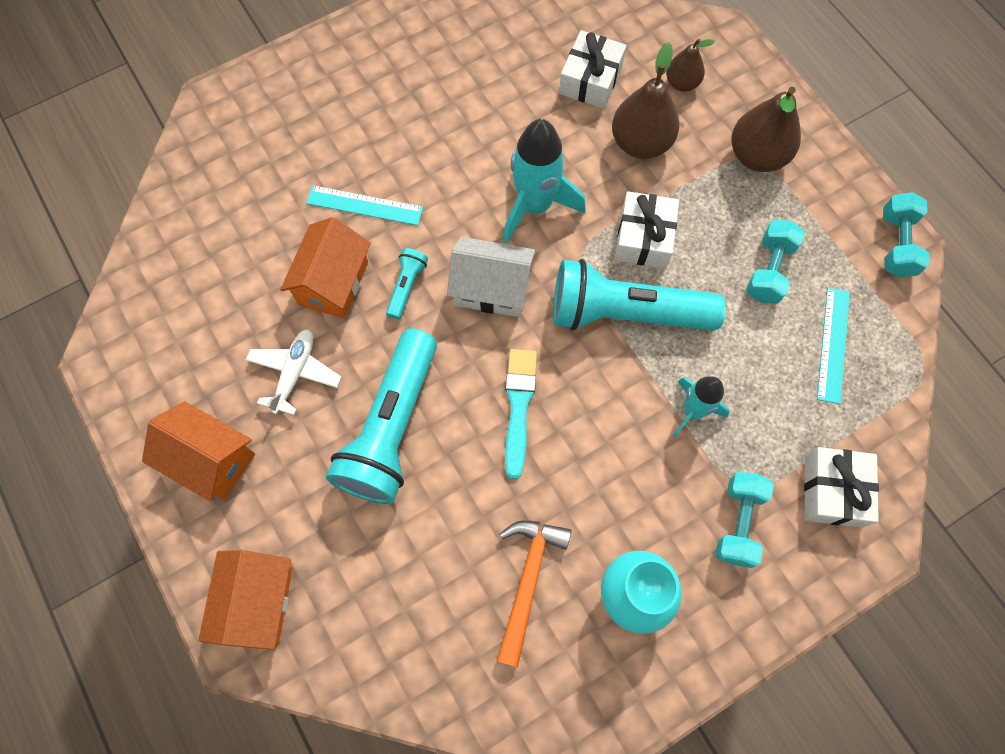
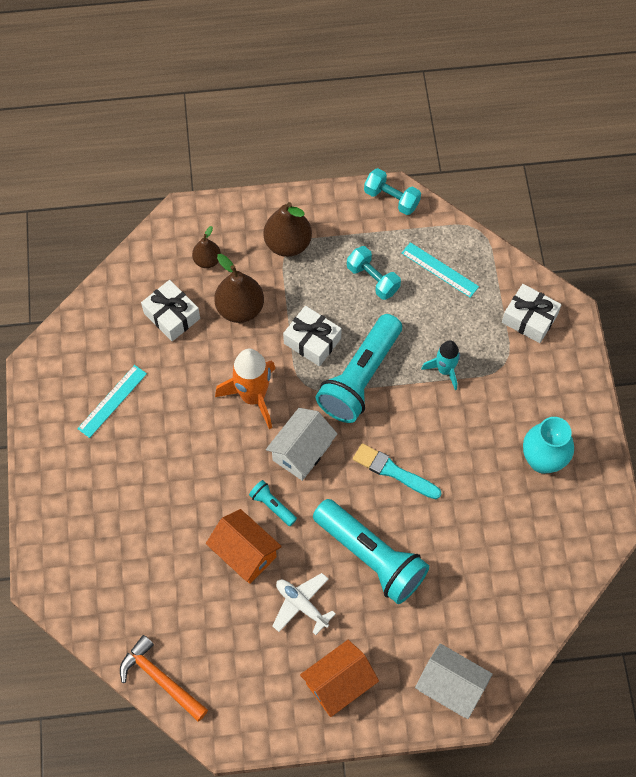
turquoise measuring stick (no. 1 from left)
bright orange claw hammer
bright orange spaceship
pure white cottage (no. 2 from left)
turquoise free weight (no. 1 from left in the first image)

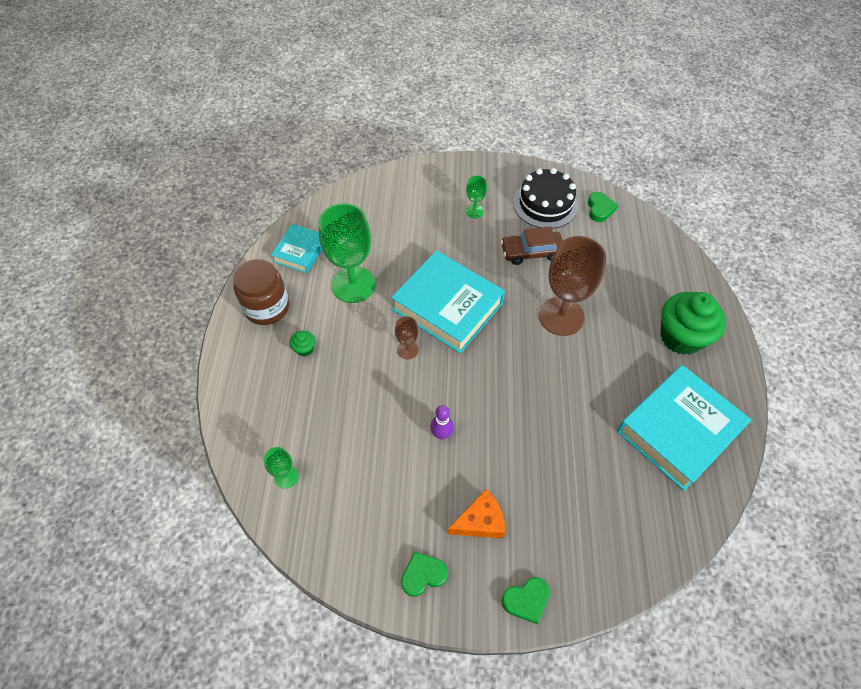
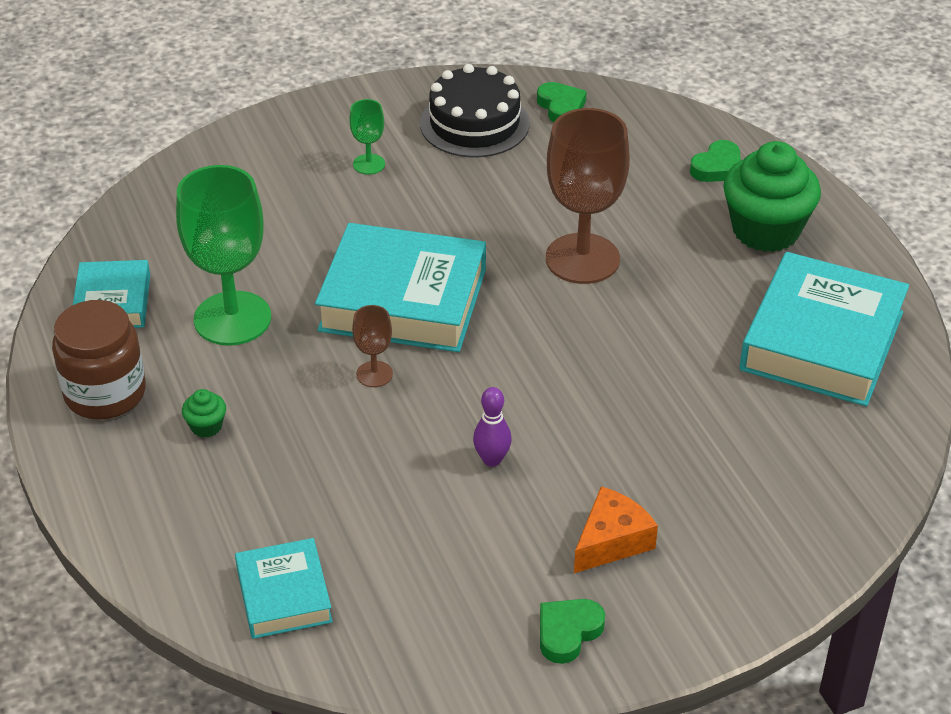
turquoise book (no. 2 from left)
green love heart (no. 3 from left)
dark brown automobile

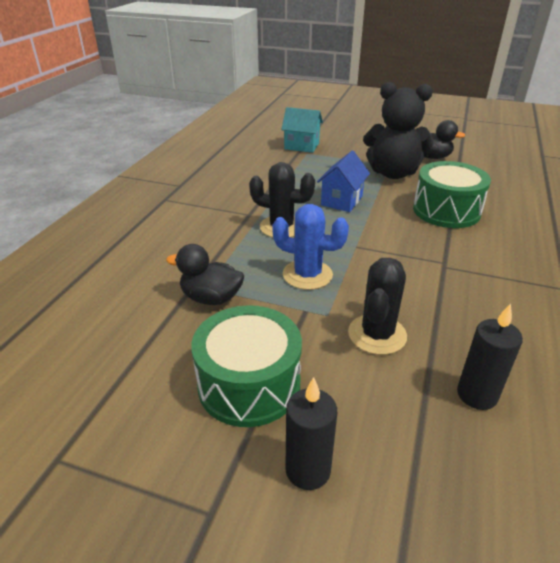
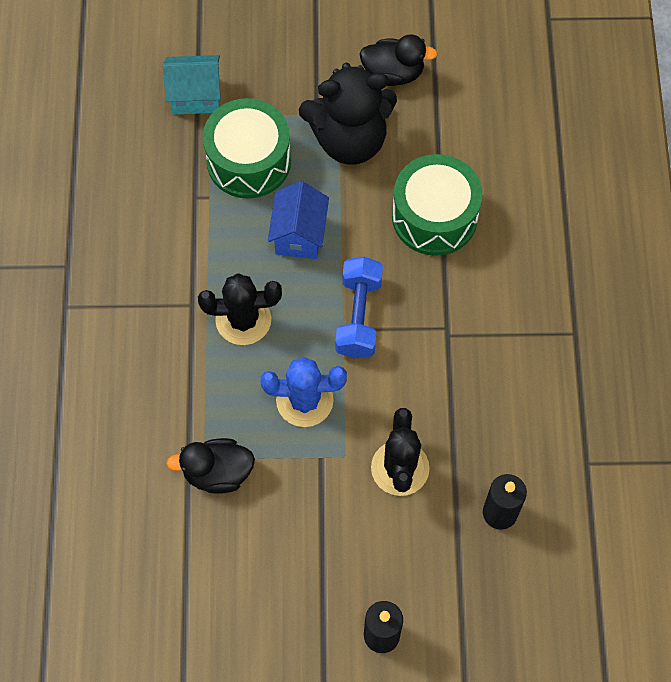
green drum (no. 1 from left)
cobalt free weight

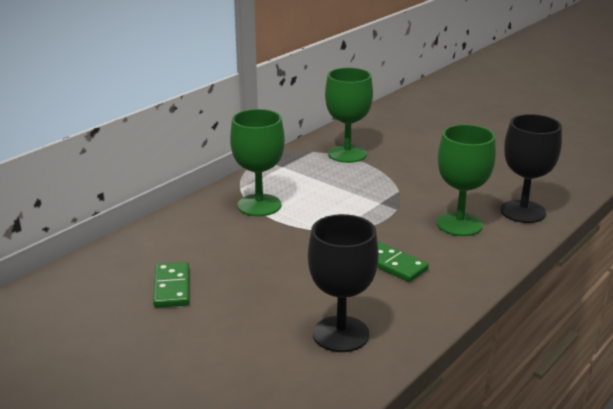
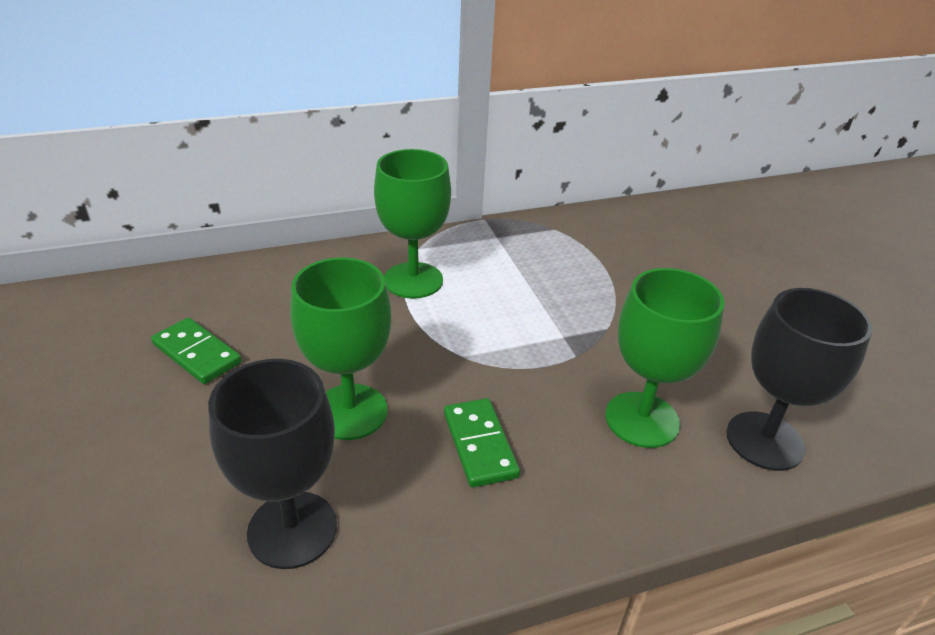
green domino (no. 1 from left)
green chalice (no. 1 from left)

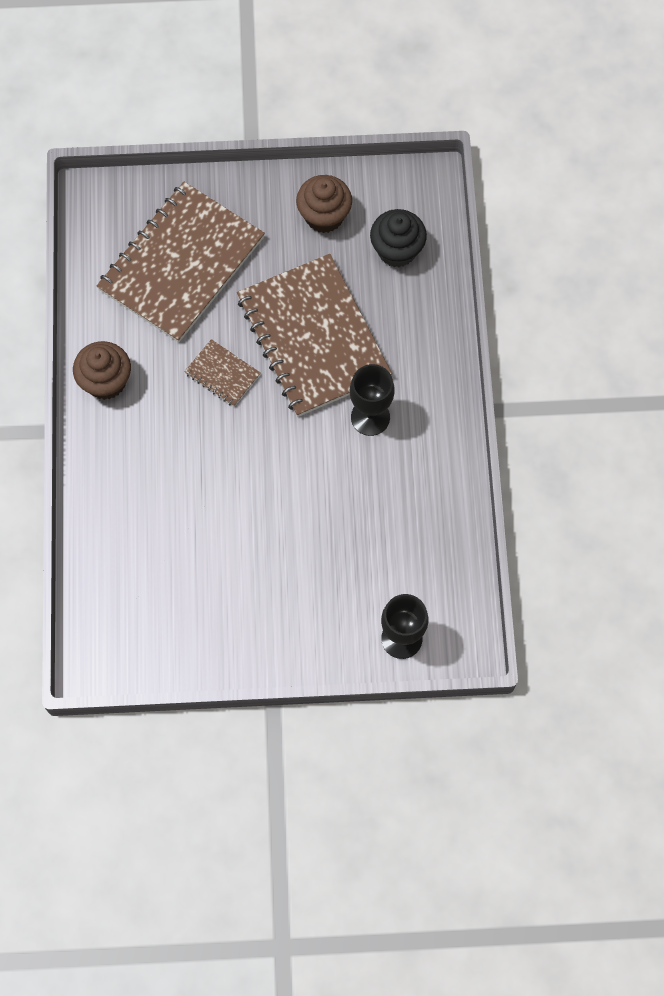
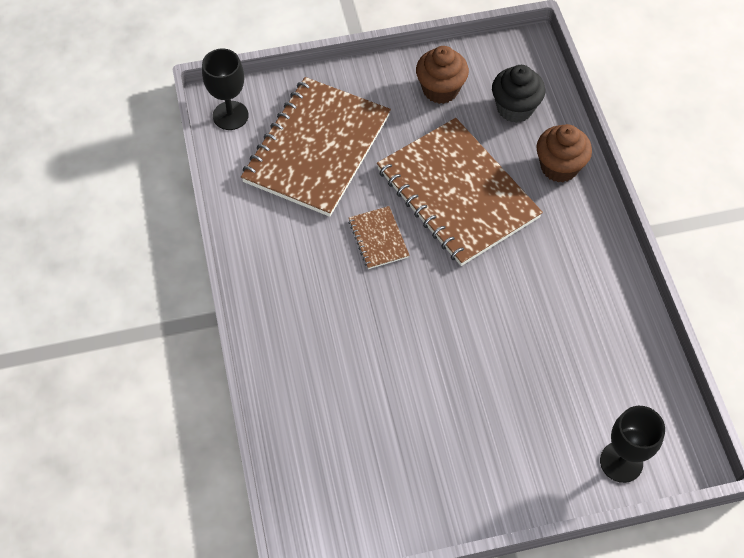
ebony chalice (no. 1 from left)
dark brown notepad (no. 2 from left)
dark brown fairy cake (no. 2 from left)

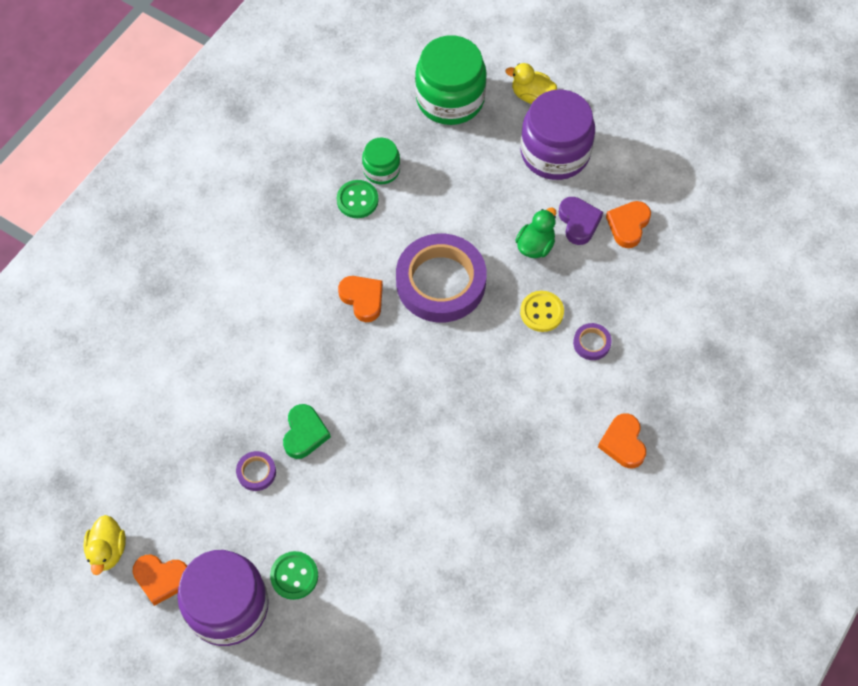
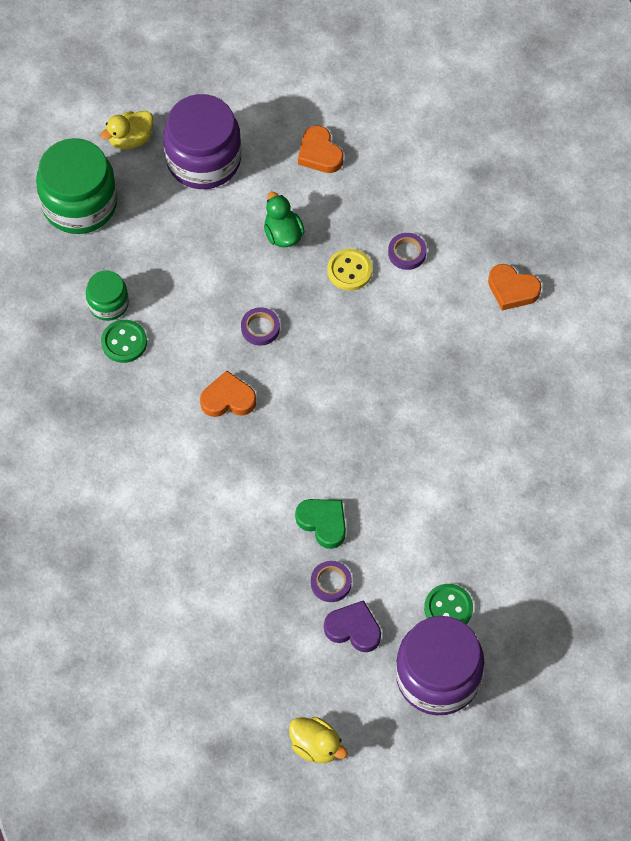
violet roll of tape (no. 1 from left)
violet love heart
bright orange love heart (no. 1 from left in the first image)

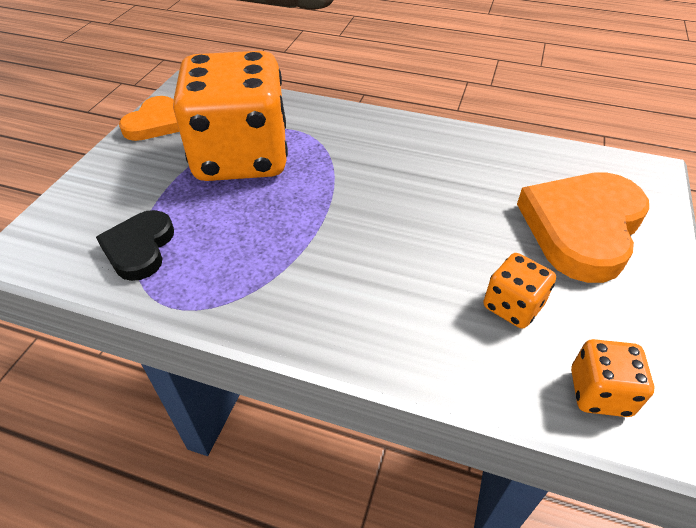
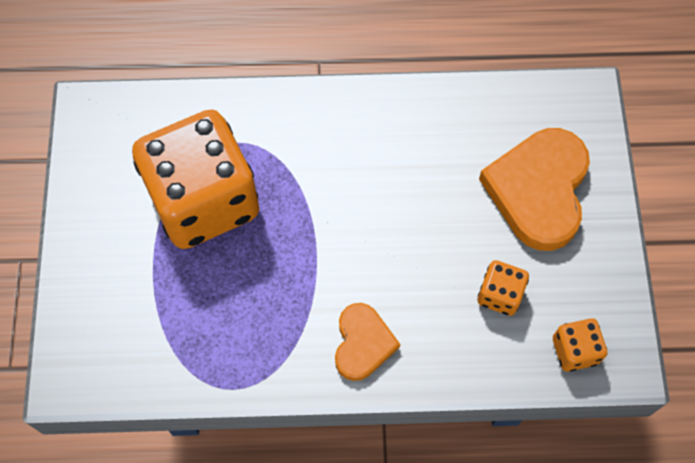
bright orange love heart (no. 1 from left)
ebony love heart

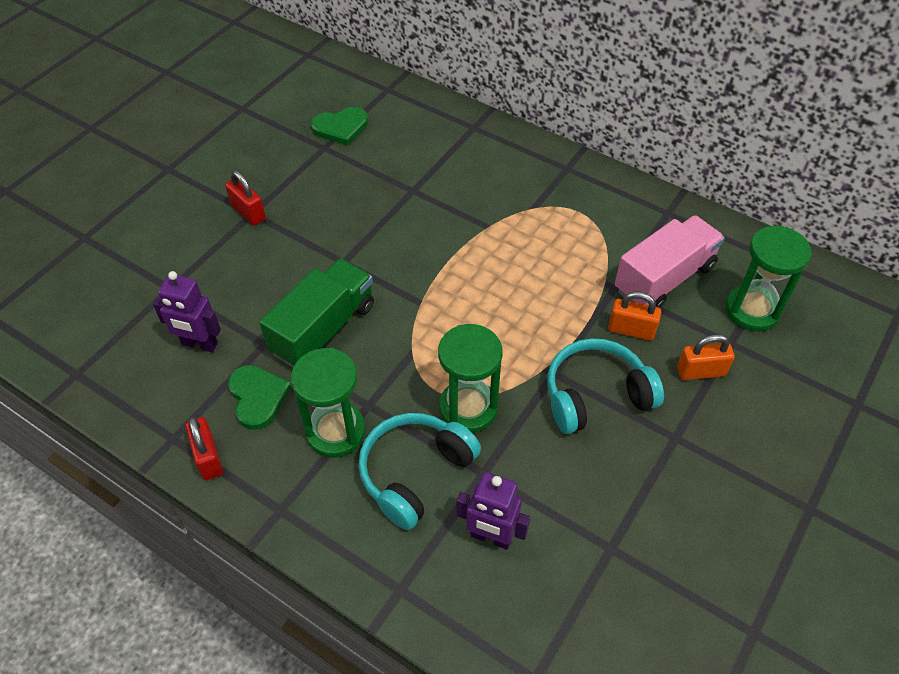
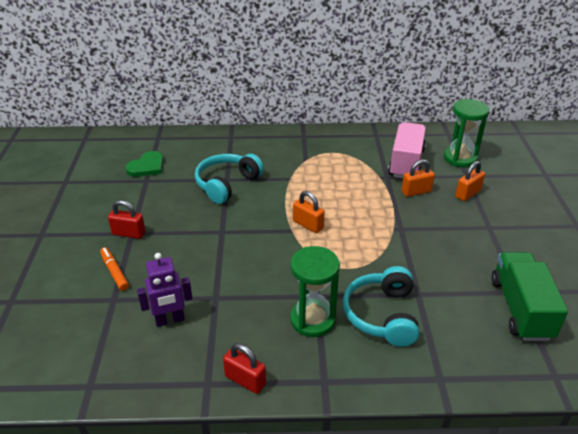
bright orange marker
turquoise over-ear headphones (no. 1 from left)
bright orange small lock (no. 1 from left)
green toy truck
green love heart (no. 1 from left in the first image)
green hourglass (no. 2 from left in the first image)
violet robot figure (no. 2 from left in the first image)

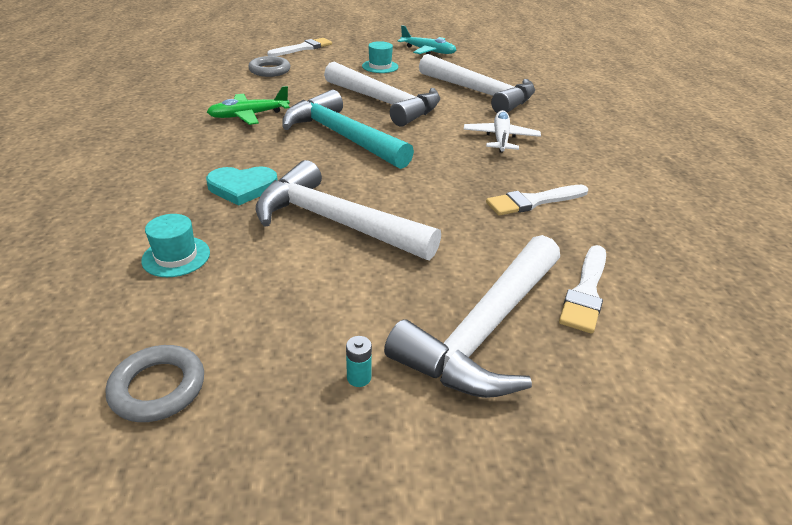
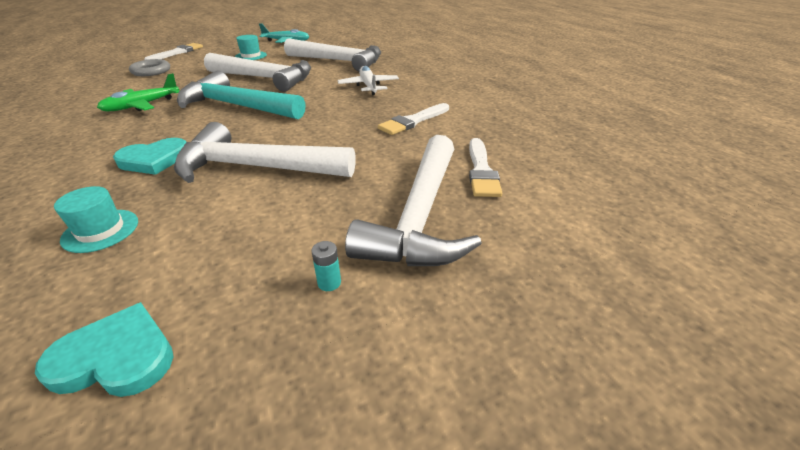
turquoise love heart (no. 1 from left)

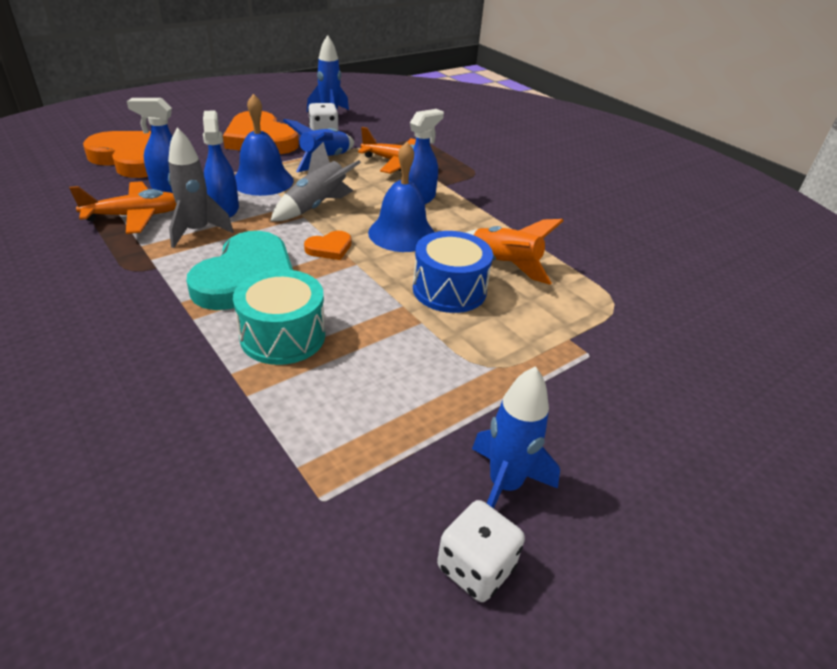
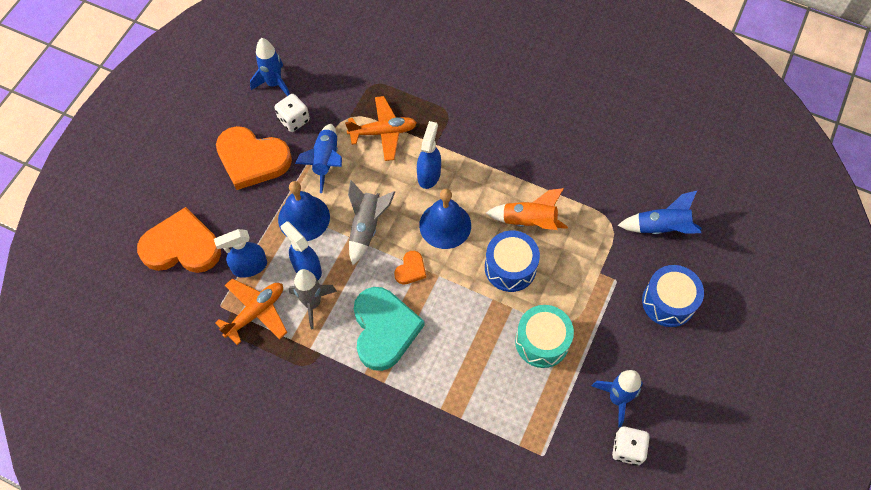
turquoise drum
cobalt spaceship (no. 4 from left)
cobalt drum (no. 2 from left)

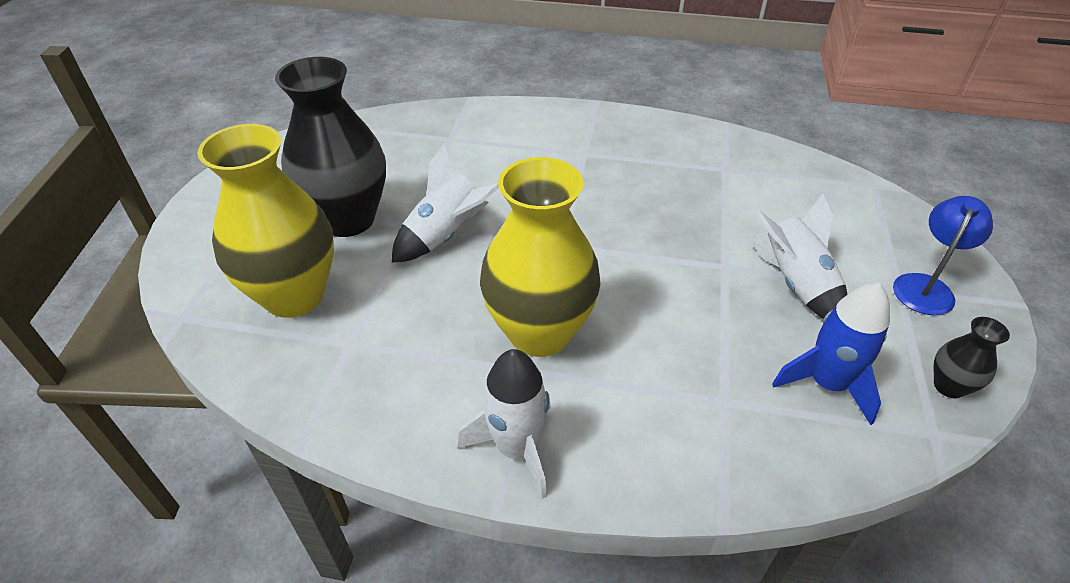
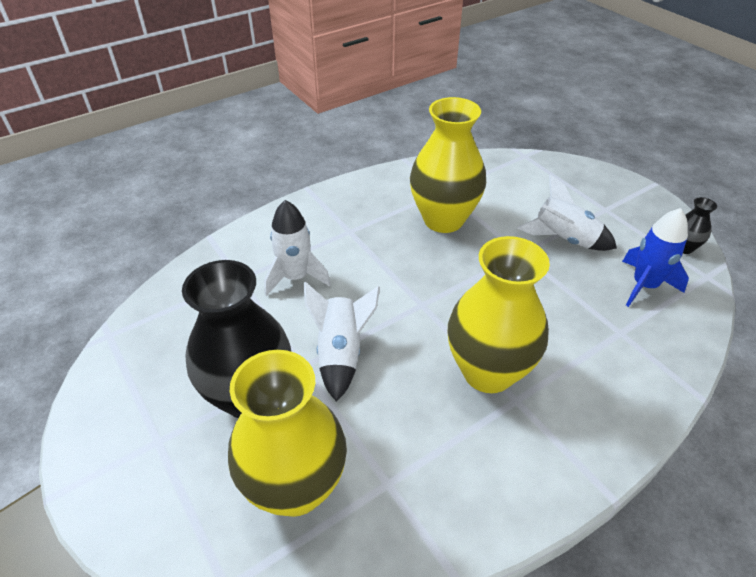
pure white spaceship (no. 1 from left)
yellow vase (no. 2 from left)
cobalt desk lamp

